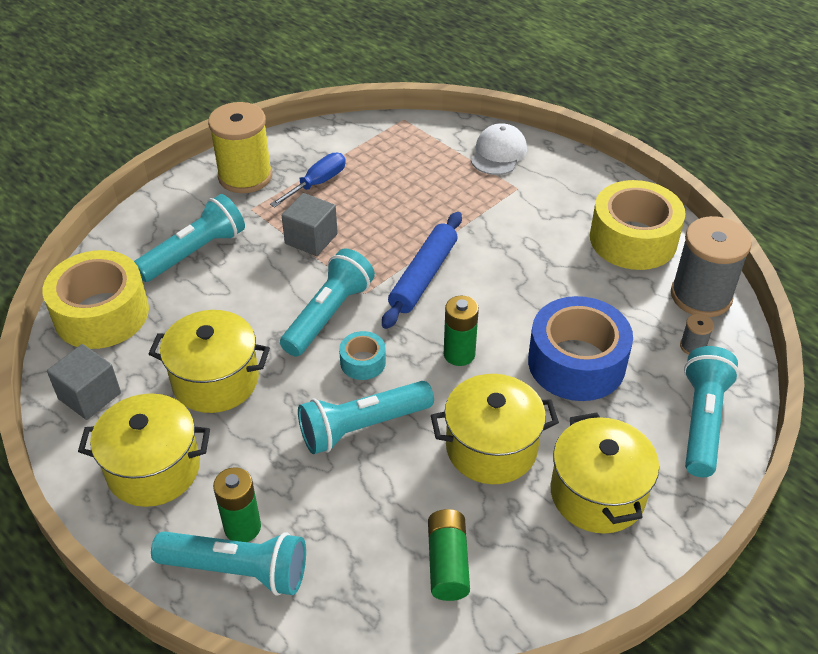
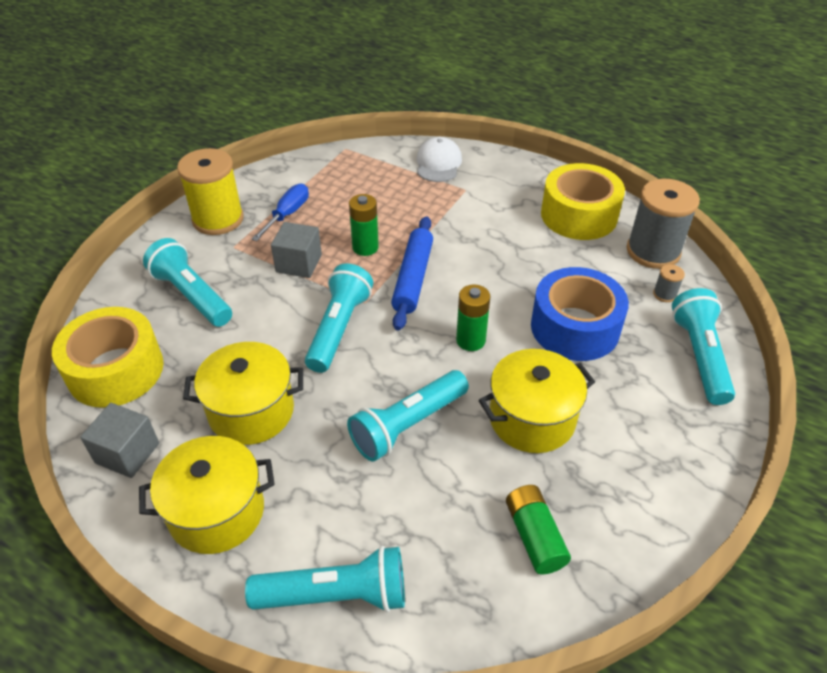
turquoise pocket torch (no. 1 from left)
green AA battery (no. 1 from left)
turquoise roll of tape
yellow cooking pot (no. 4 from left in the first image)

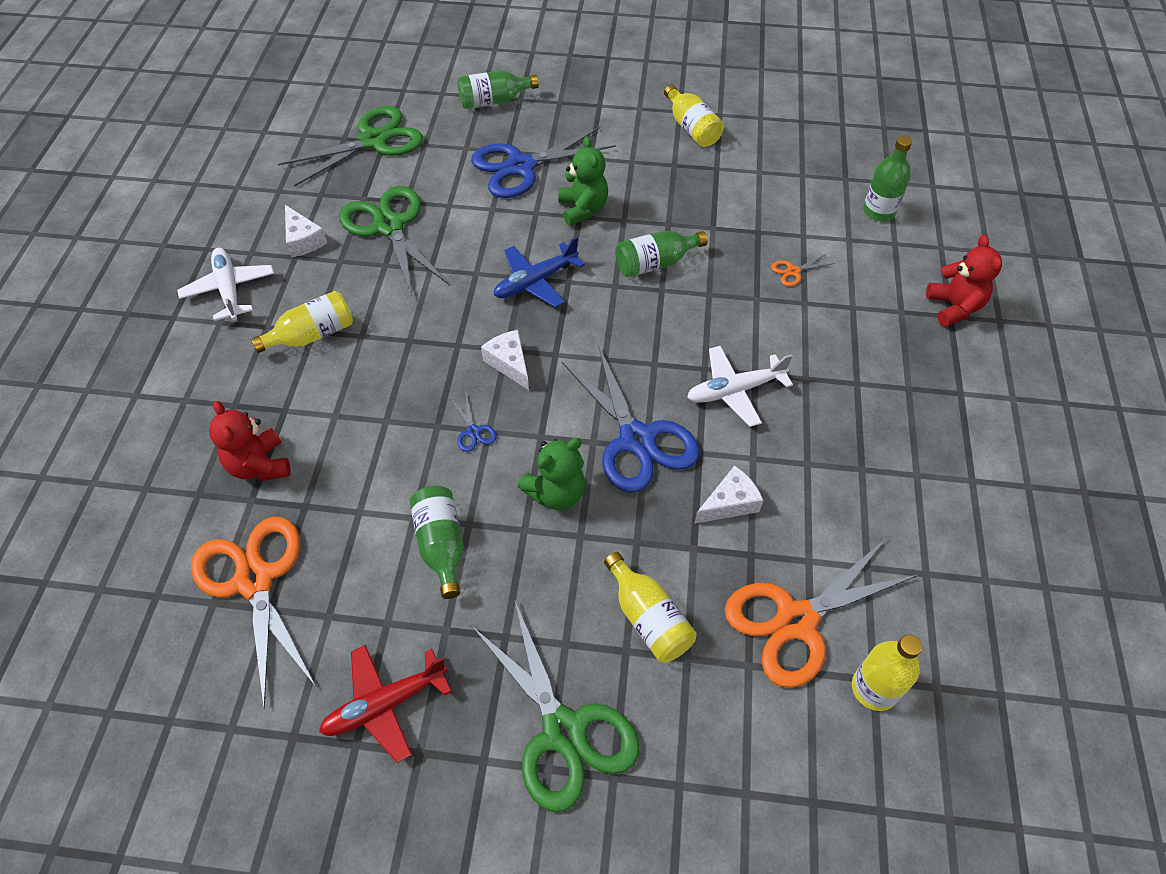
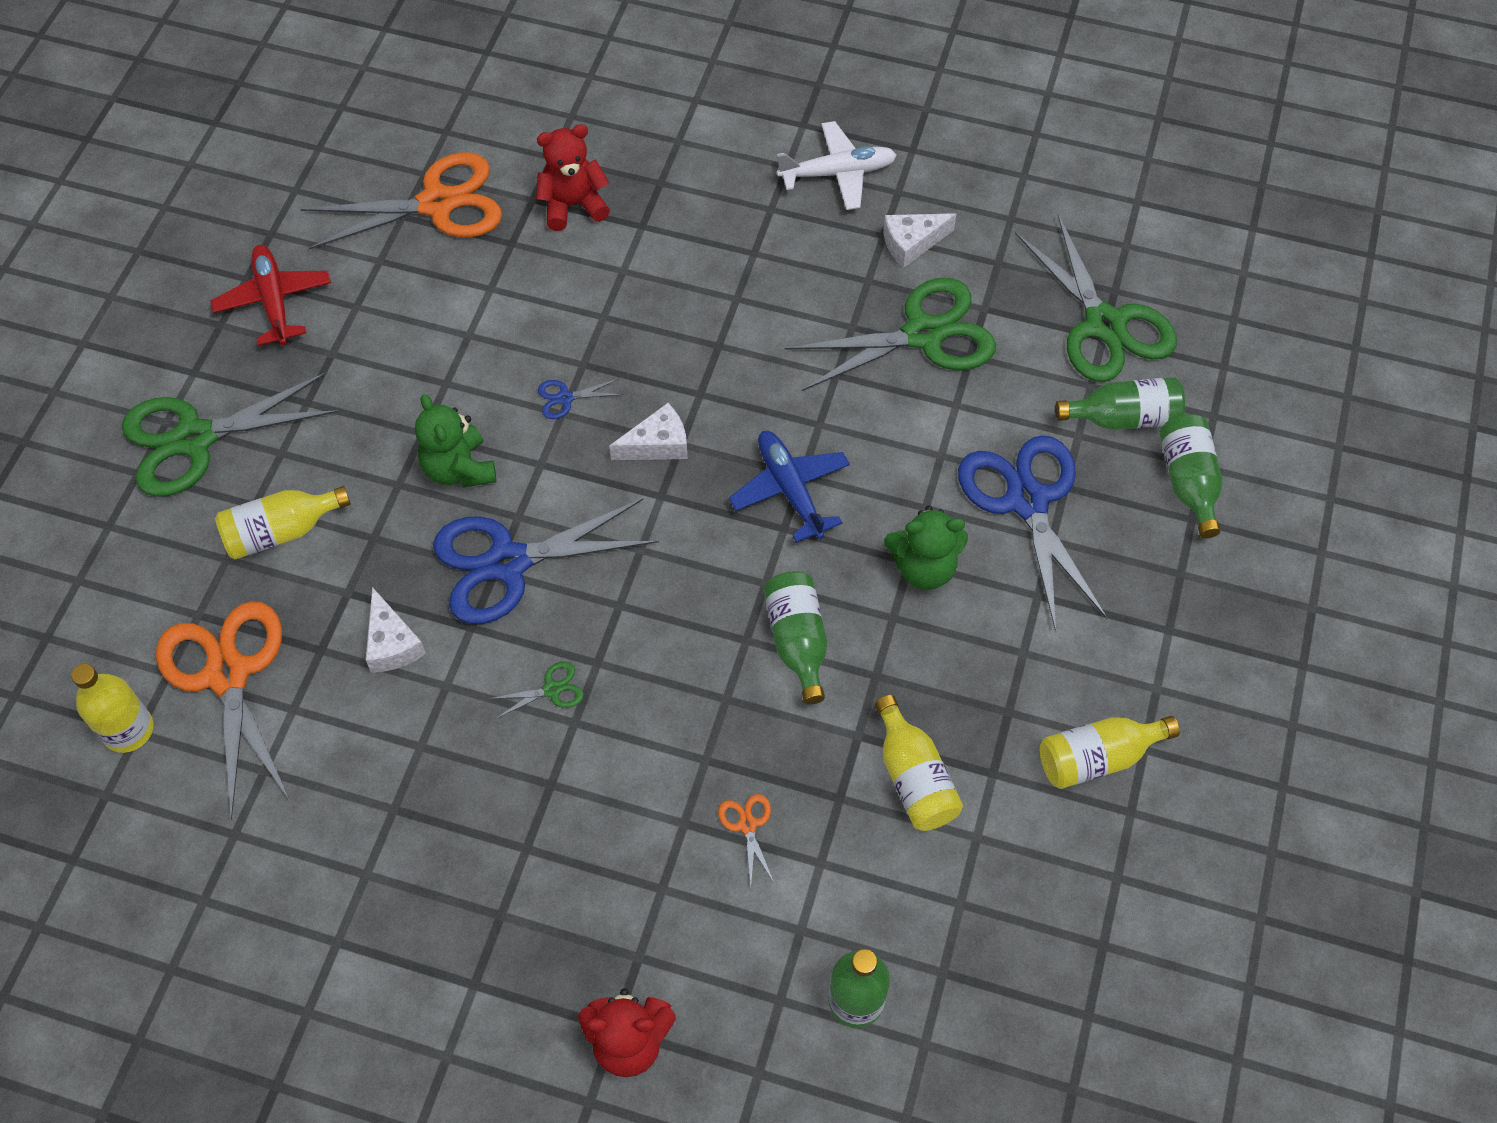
green shears (no. 2 from left)
yellow bottle (no. 3 from left)
green bottle (no. 3 from left)

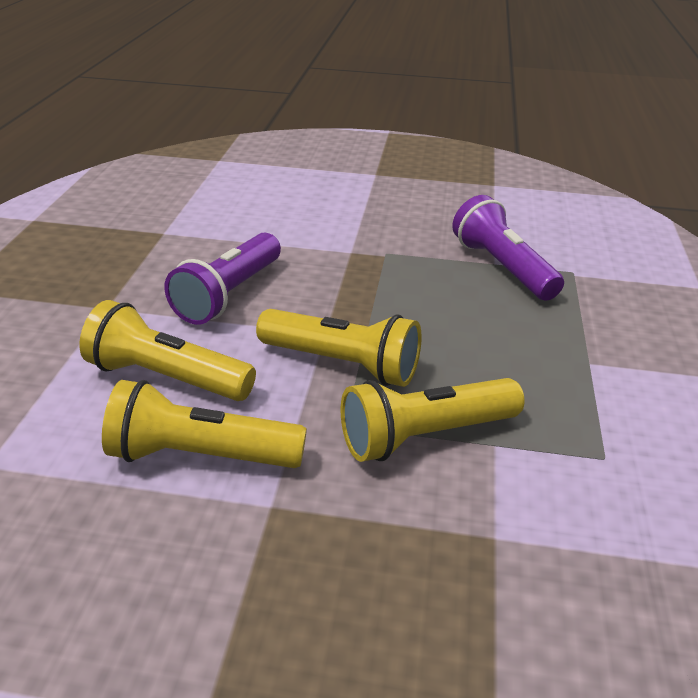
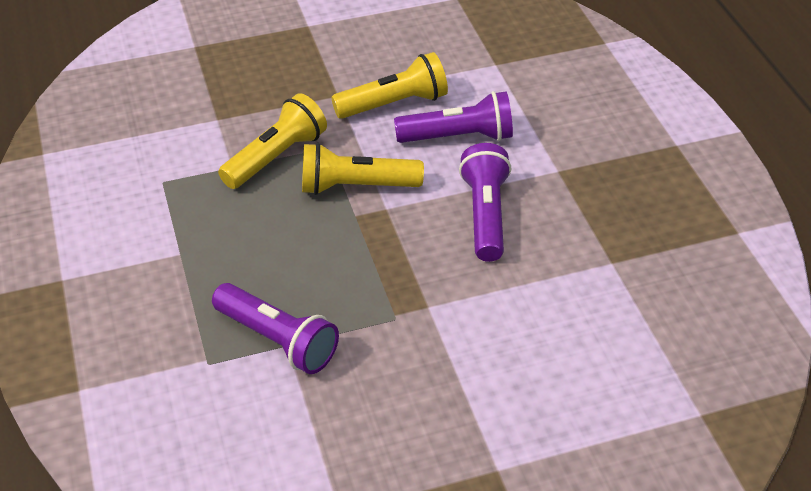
violet pocket torch (no. 2 from left)

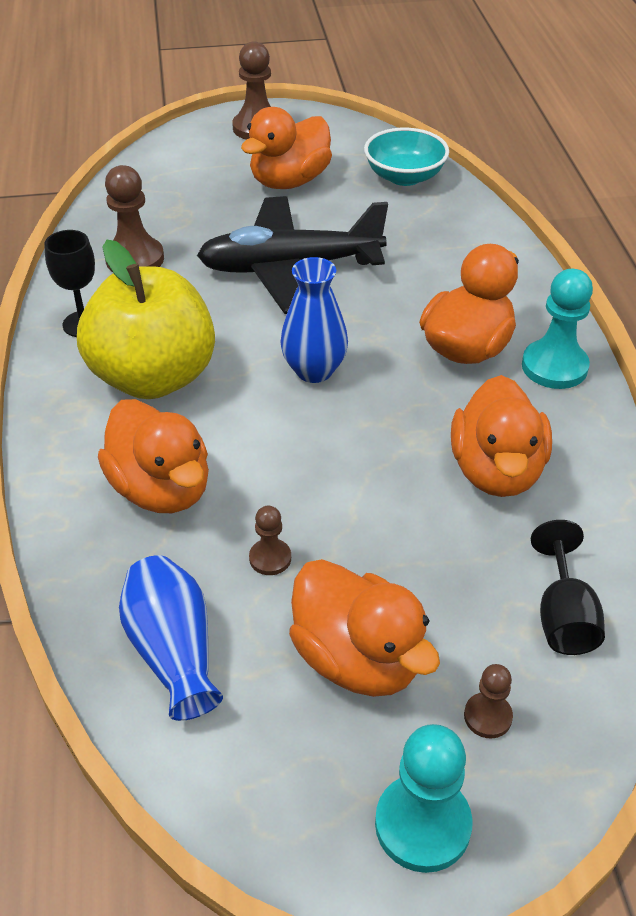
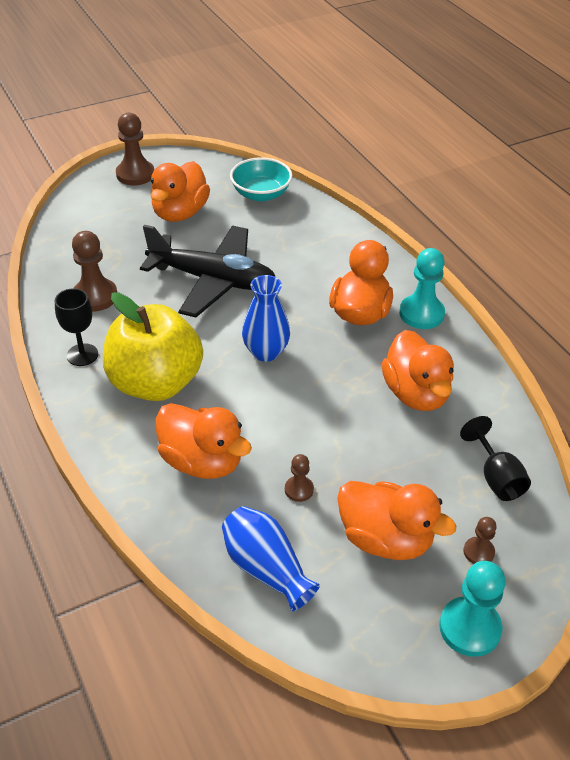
ebony aeroplane

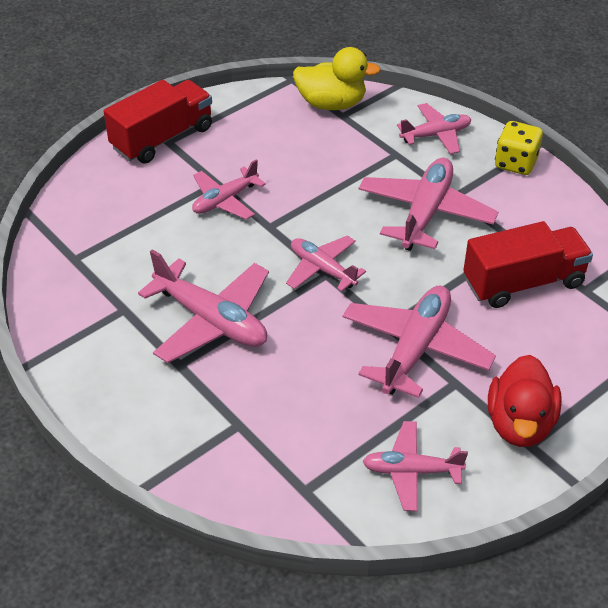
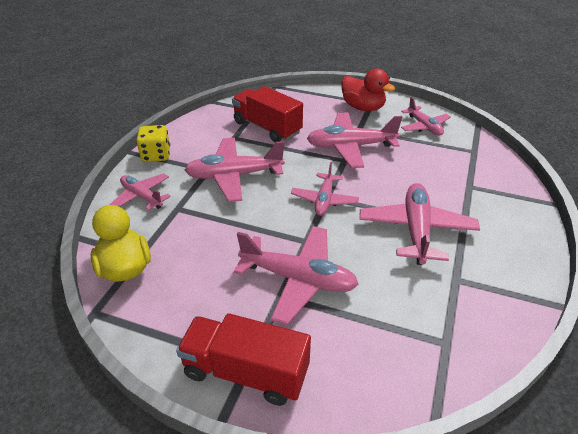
rosy aeroplane (no. 3 from left)
scarlet duck

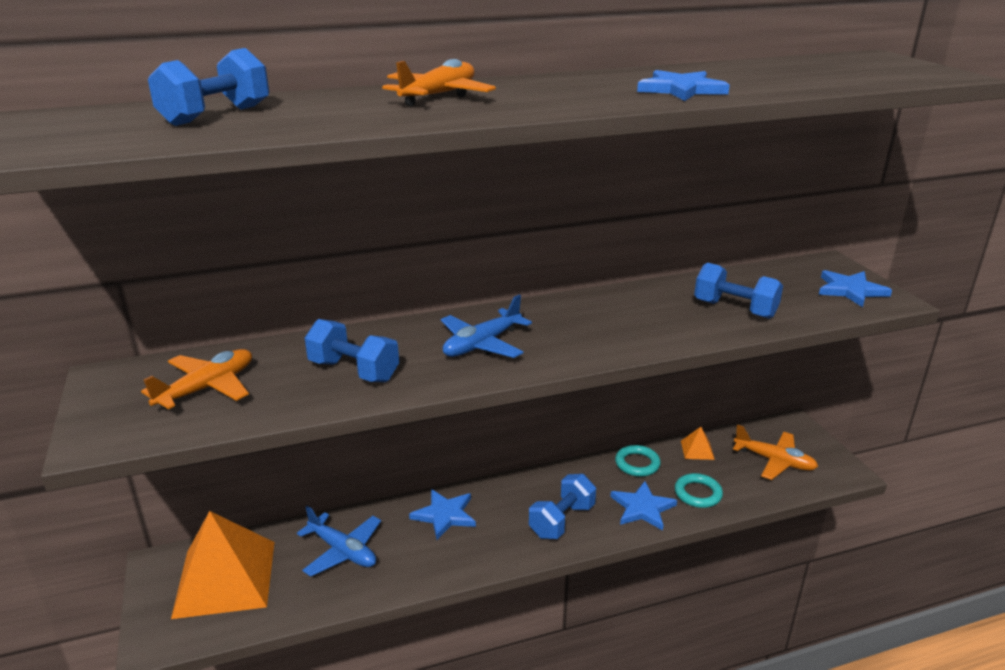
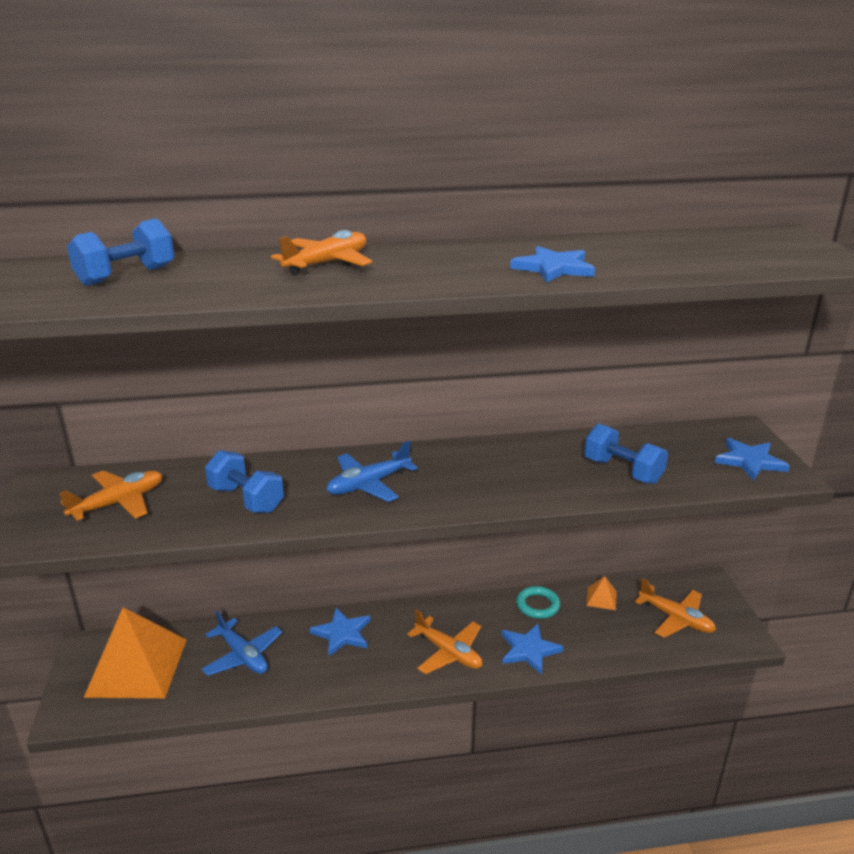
bright orange aeroplane (no. 3 from left)
turquoise ring (no. 2 from left in the first image)

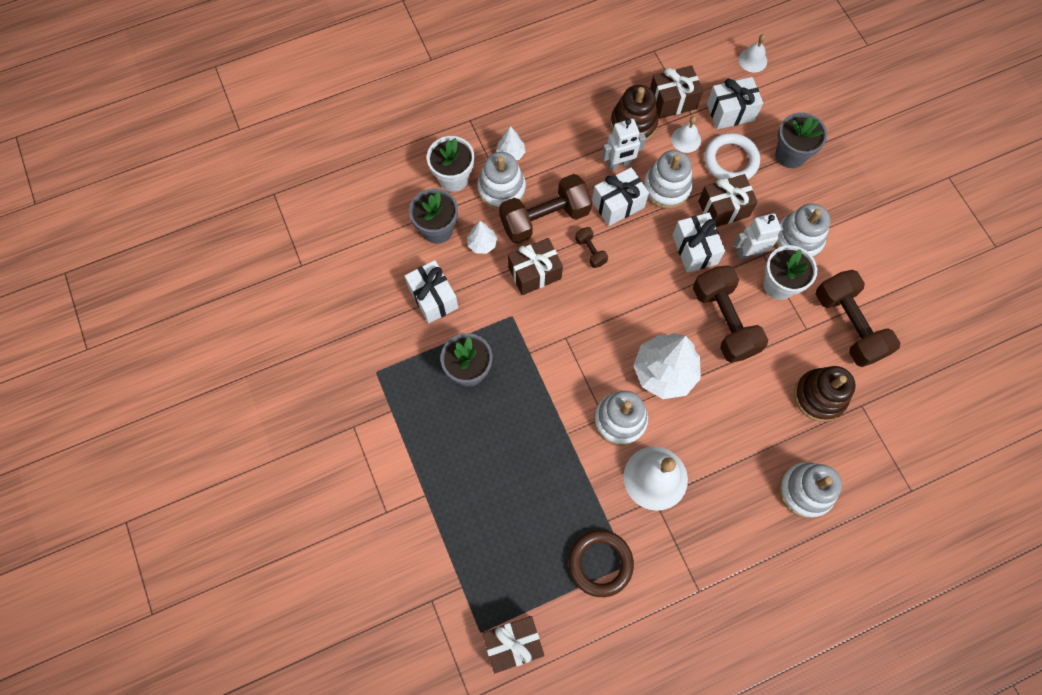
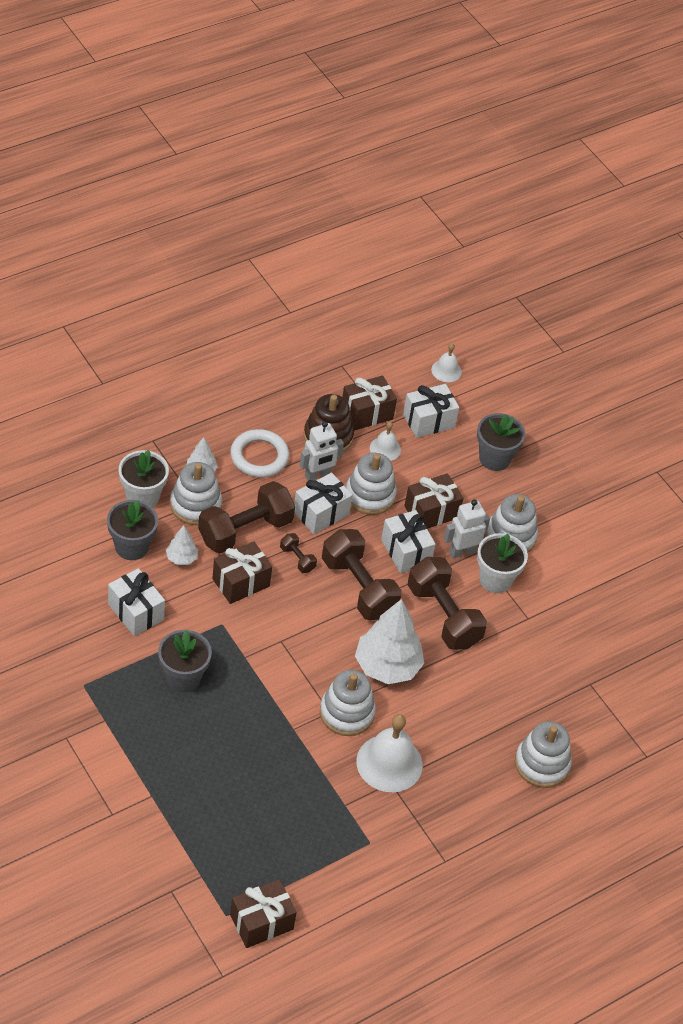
pure white ring
dark brown free weight (no. 3 from left)
dark brown ring
dark brown stacking toy (no. 2 from left in the first image)

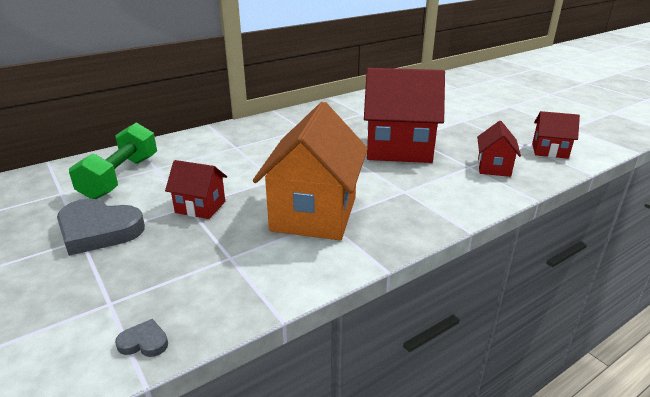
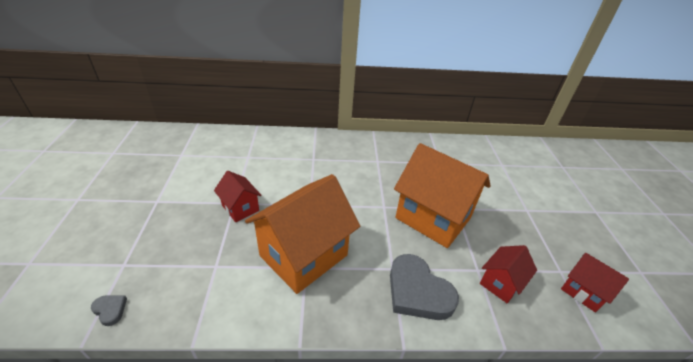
gray love heart (no. 2 from left)
bright orange cottage (no. 2 from left)
green free weight

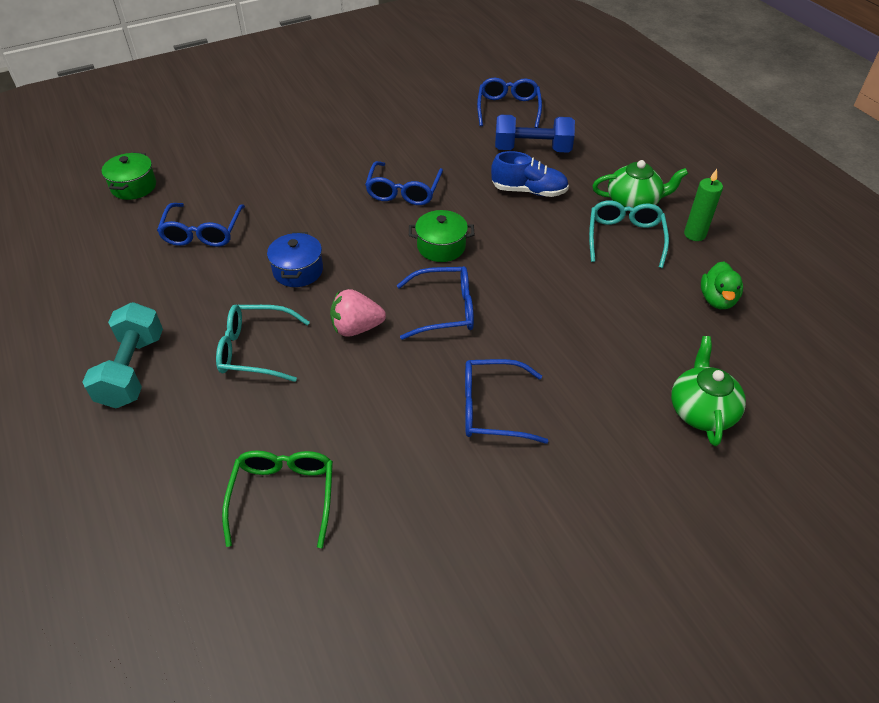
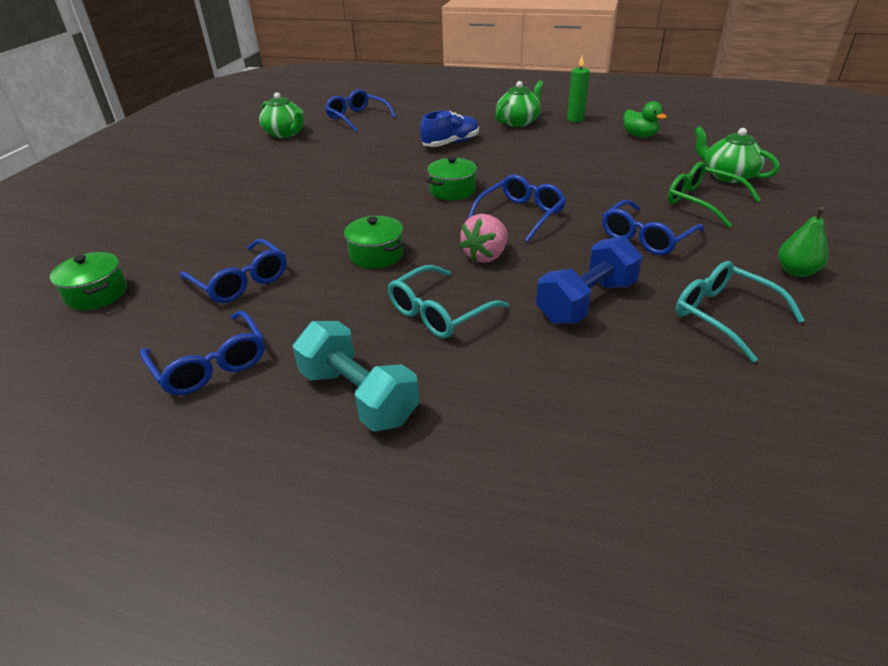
cobalt eyeglasses (no. 1 from left)
green teapot (no. 1 from left)
green cooking pot (no. 2 from left)
cobalt free weight
green eyeglasses
turquoise eyeglasses (no. 2 from left)
green pear fruit

